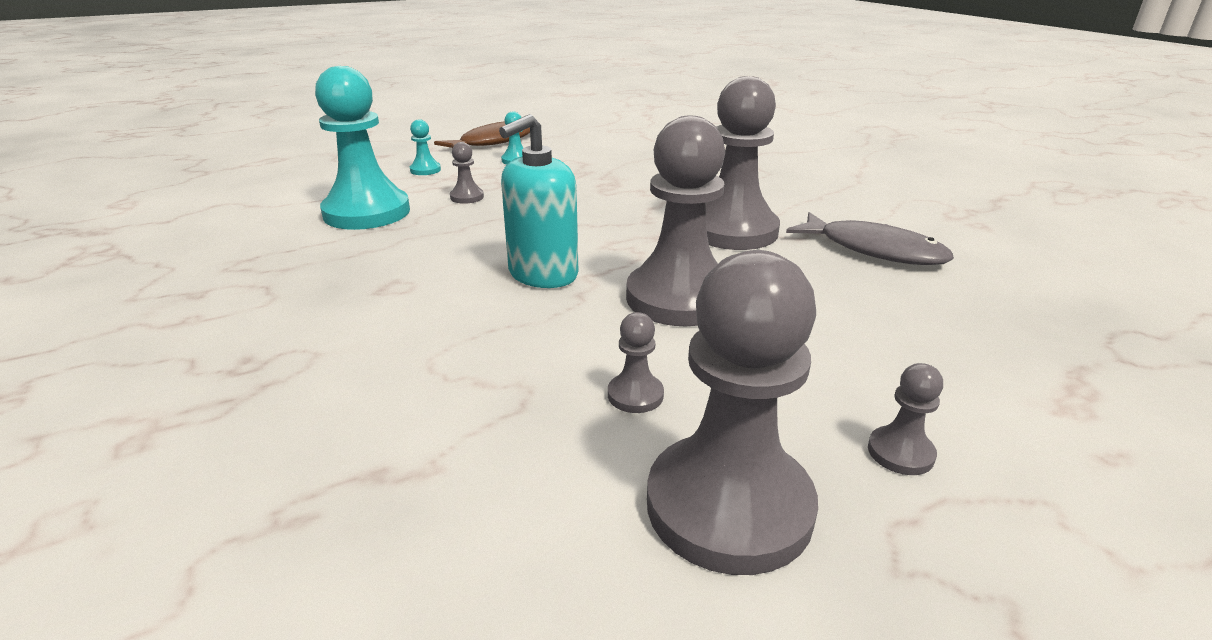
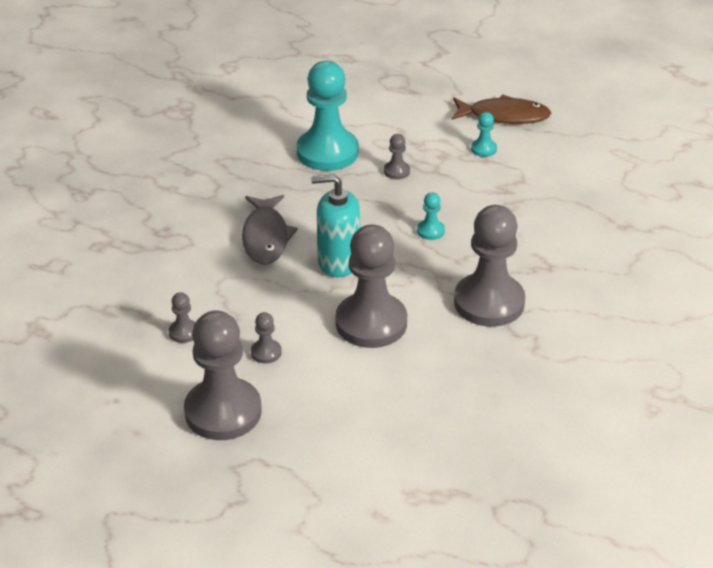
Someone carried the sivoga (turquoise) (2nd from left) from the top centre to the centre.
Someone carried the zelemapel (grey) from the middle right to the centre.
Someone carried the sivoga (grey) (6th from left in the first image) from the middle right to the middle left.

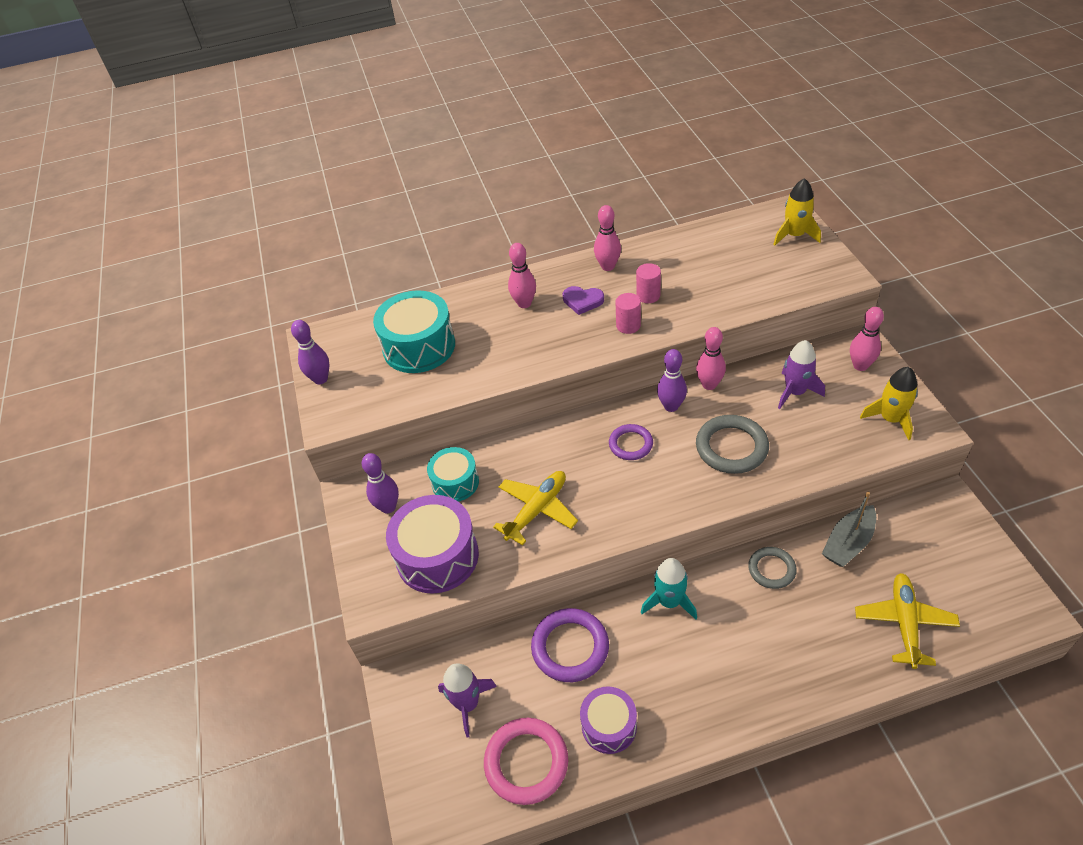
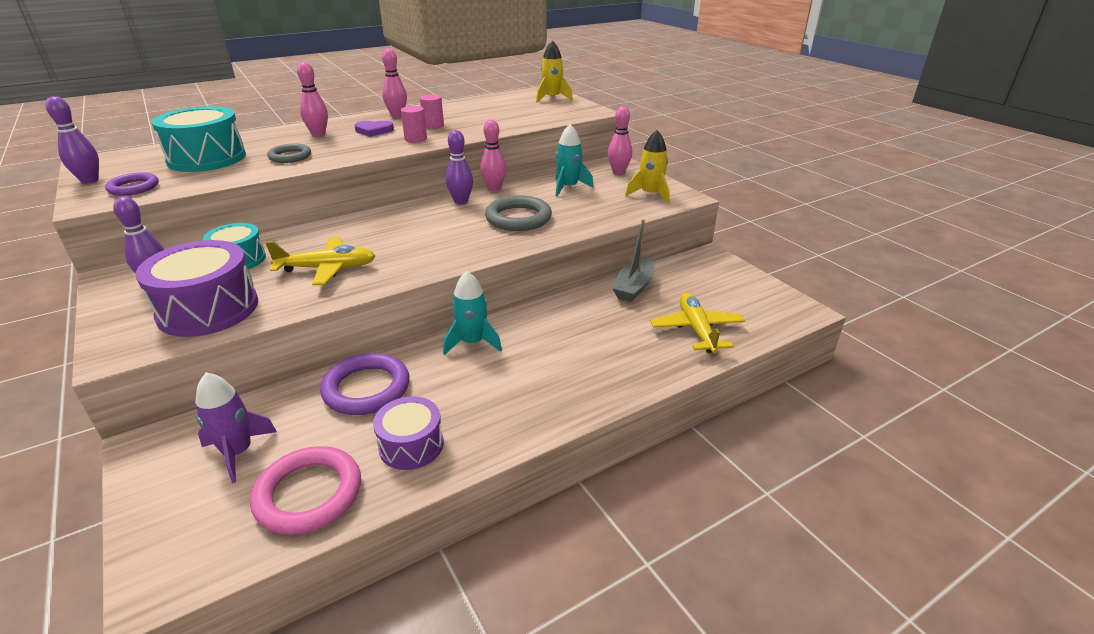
Someone repainted the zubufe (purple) (2nd from left) at the middle right, which became the zubufe (turquoise) (2nd from left) at the top centre.
Someone carried the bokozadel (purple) (2nd from left in the first image) from the centre to the top left.
Someone rotated the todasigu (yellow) (1st from left) at the centre by 60 degrees clockwise.
Someone carried the bokozadel (grey) (2nd from left in the first image) from the bottom right to the top left.

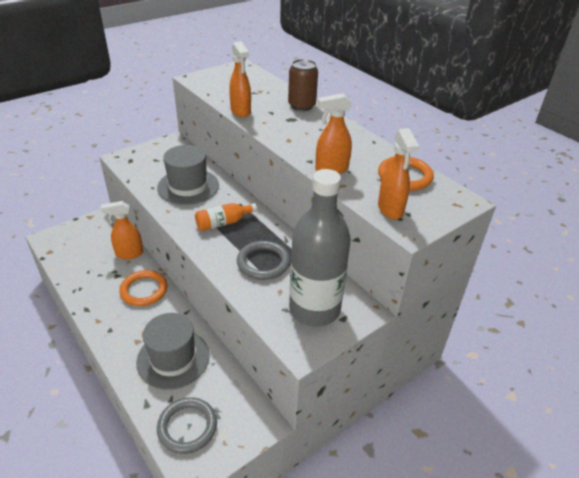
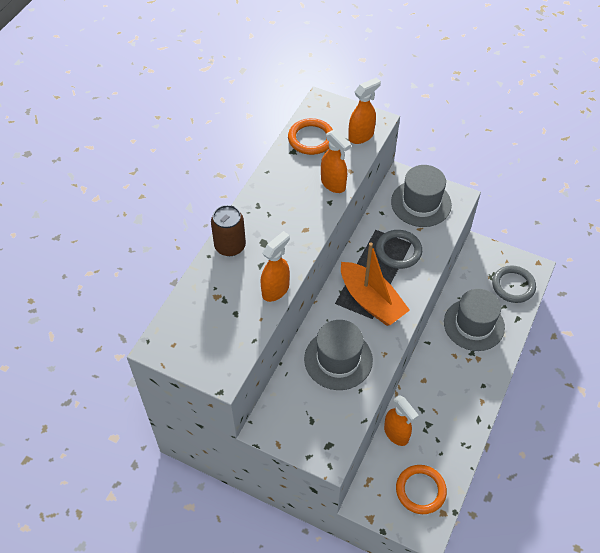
Someone swapped the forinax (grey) at the centre for the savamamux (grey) (2nd from left) at the middle right.
Someone swapped the forinax (orange) at the centre for the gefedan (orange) at the centre.
Someone carried the bokozadel (orange) (1st from left in the first image) from the middle left to the bottom right.

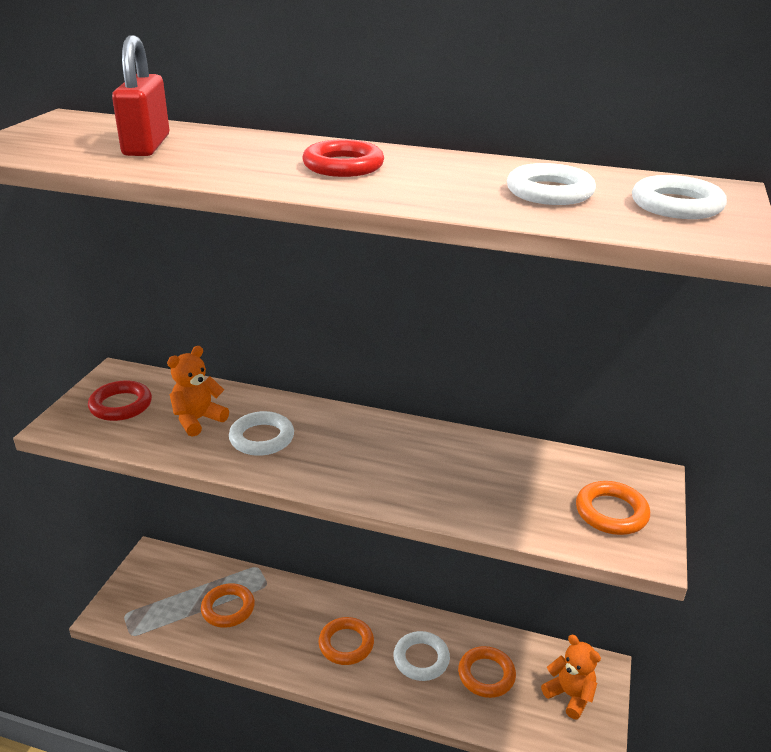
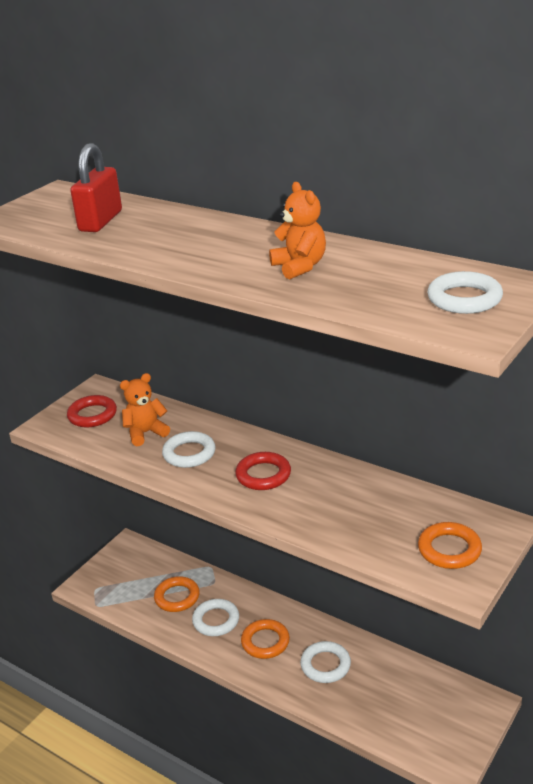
Someone carried the bokozadel (red) (2nd from left) from the top centre to the centre.
Someone carried the bokozadel (white) (3rd from left in the first image) from the top right to the bottom centre.
Someone carried the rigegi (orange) (2nd from left) from the bottom right to the top centre.
Someone took away the bokozadel (orange) (3rd from left) at the bottom centre.

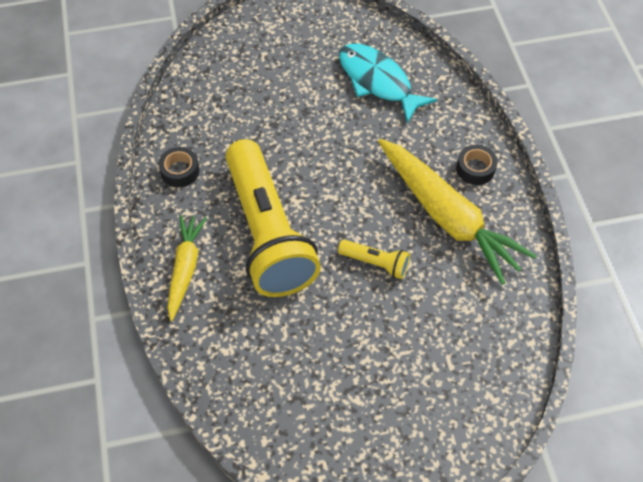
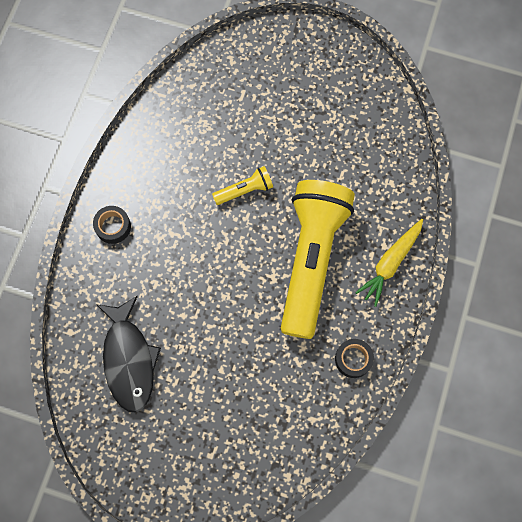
Someone repainted the zelemapel (turquoise) at the top centre, which became the zelemapel (black) at the bottom left.
Someone took away the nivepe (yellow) (2nd from left) at the middle right.
Someone rotated the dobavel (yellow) (2nd from left in the first image) at the centre by 105 degrees clockwise.

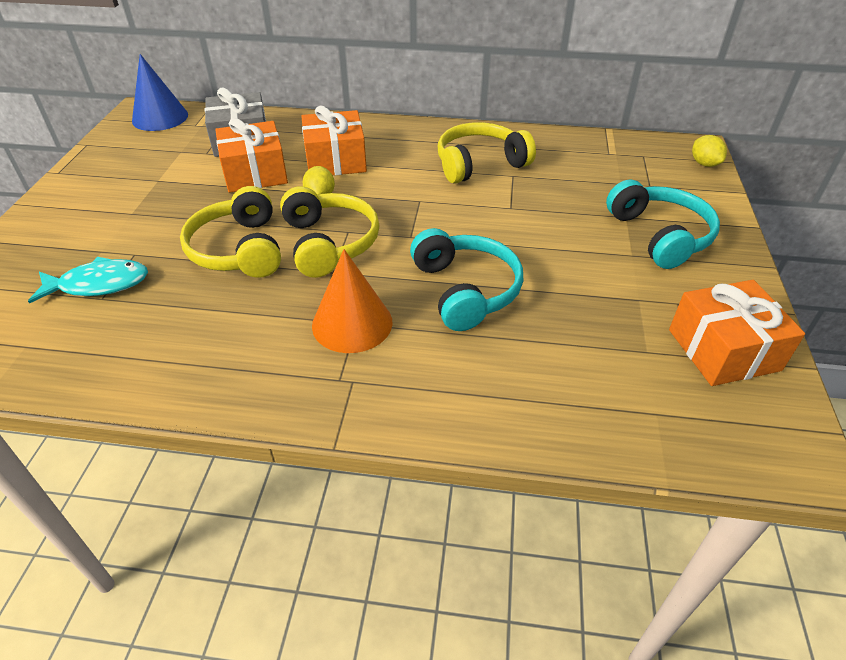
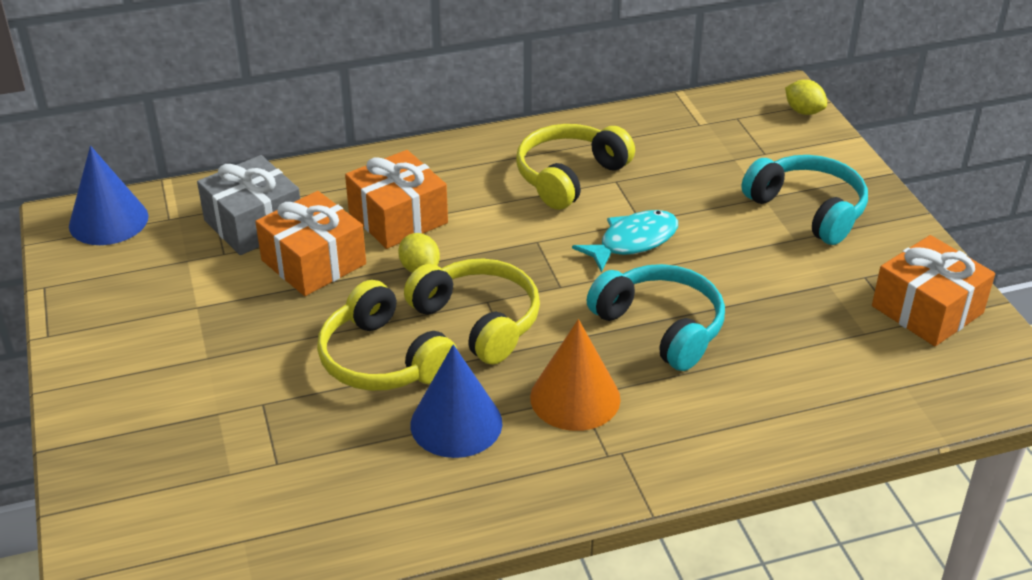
Someone carried the zelemapel (turquoise) from the middle left to the centre.
Someone put down the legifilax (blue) (2nd from left) at the bottom centre.

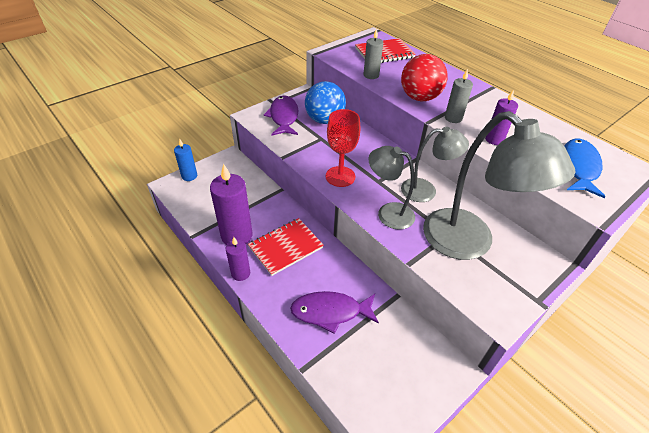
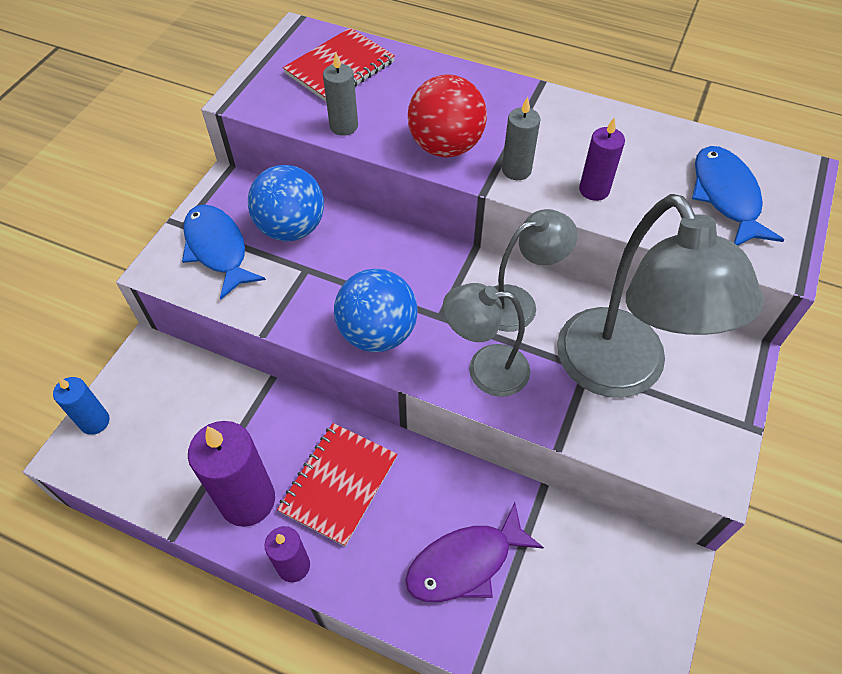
Someone repainted the zelemapel (purple) (1st from left) at the top centre, which became the zelemapel (blue) (1st from left) at the middle left.
Someone swapped the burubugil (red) at the centre for the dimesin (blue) (2nd from left) at the centre.
Someone rotated the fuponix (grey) (3rd from left) at the middle right by 45 degrees clockwise.

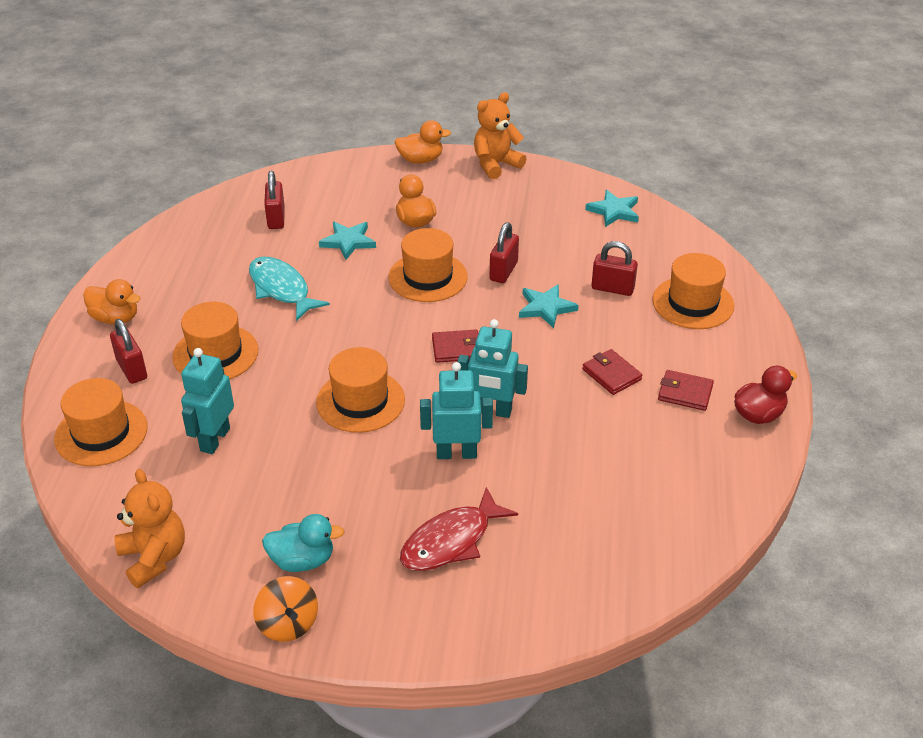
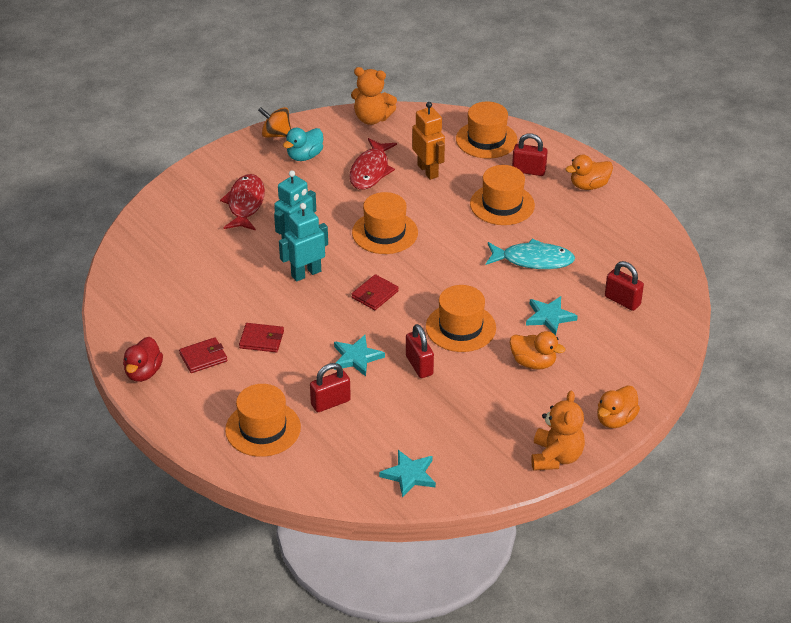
Someone repainted the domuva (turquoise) (1st from left) at the middle left, which became the domuva (orange) at the top centre.
Someone put down the zelemapel (red) (2nd from left) at the top centre.

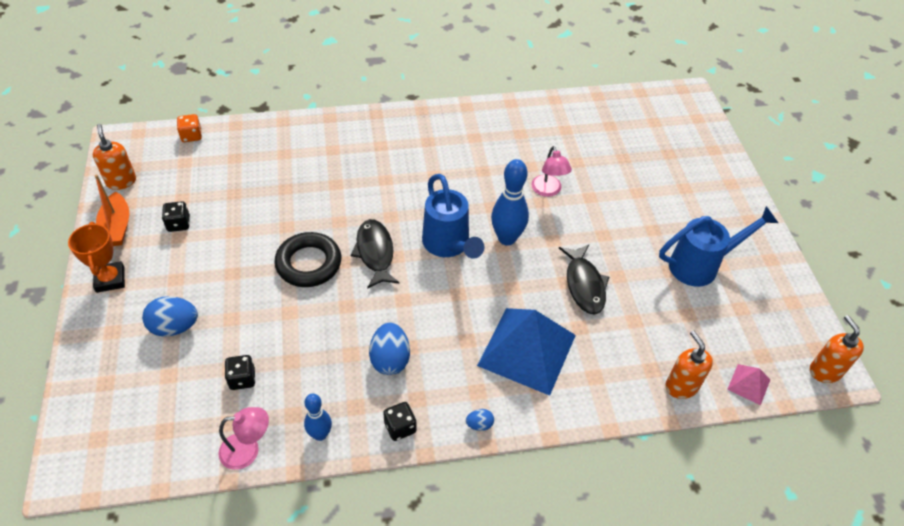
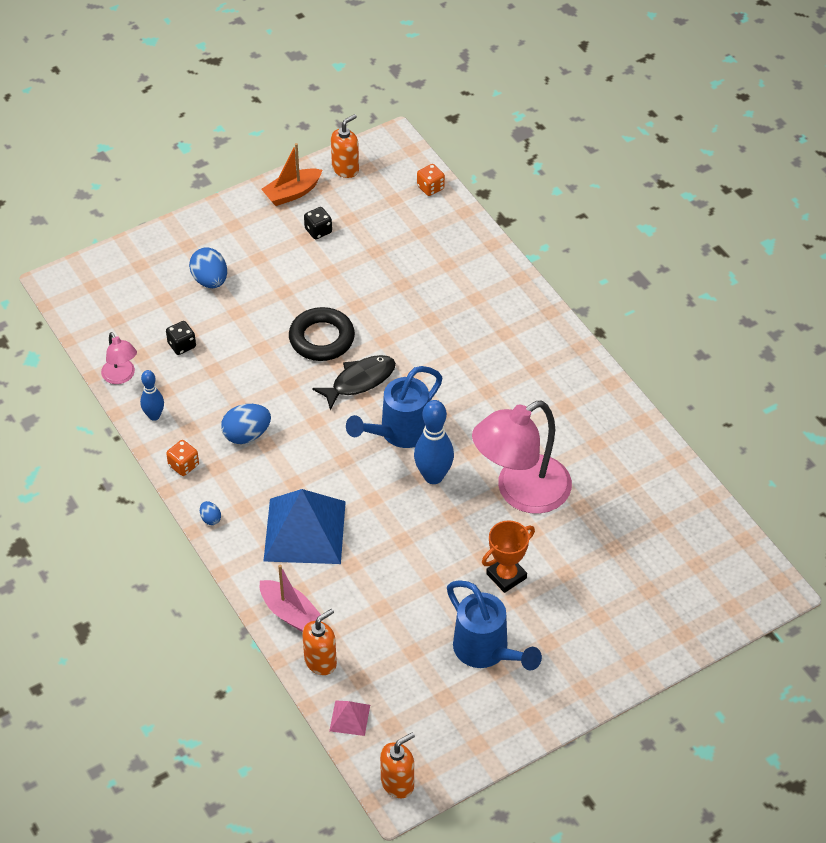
Someone scaled the fuponix (pink) (2nd from left) at the top centre by 2.11.
Someone carried the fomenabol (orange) from the middle left to the centre.
Someone took away the zelemapel (black) (2nd from left) at the centre.
Someone repainted the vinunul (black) (3rd from left) at the bottom centre, which became the vinunul (orange) (1st from left) at the middle left.
Someone put down the gefedan (pink) at the bottom centre.

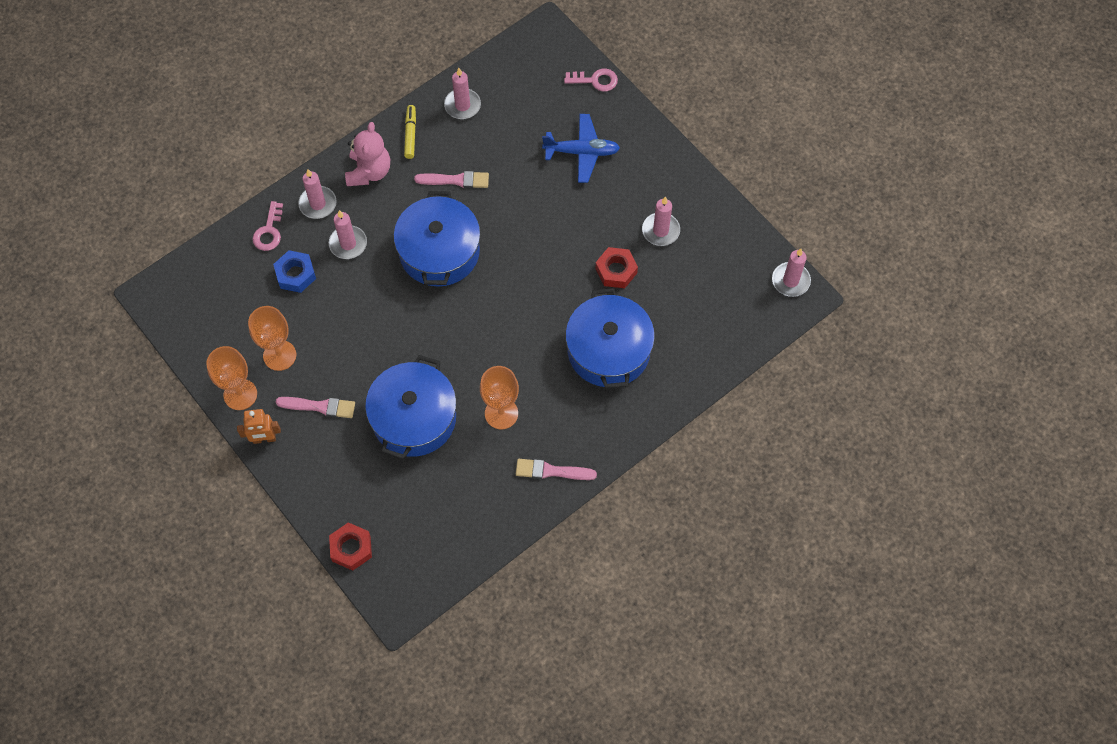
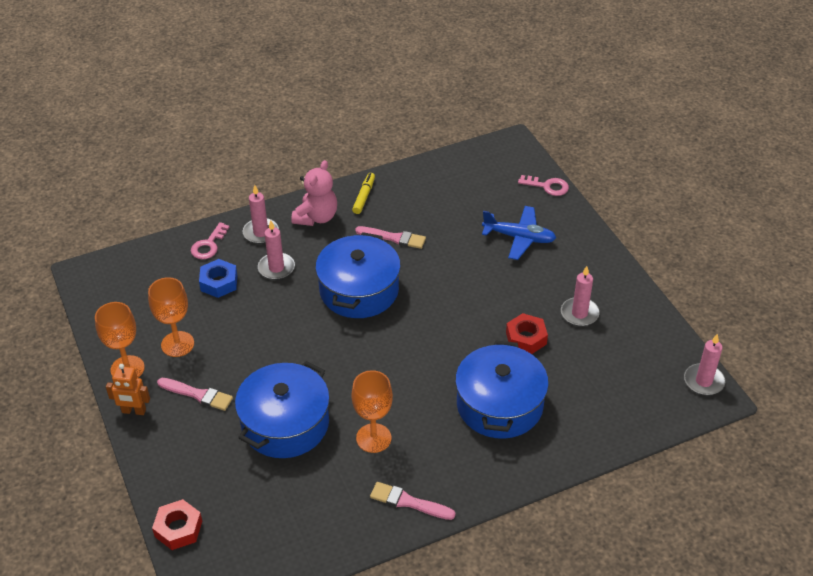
Someone took away the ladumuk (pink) (3rd from left) at the top centre.

